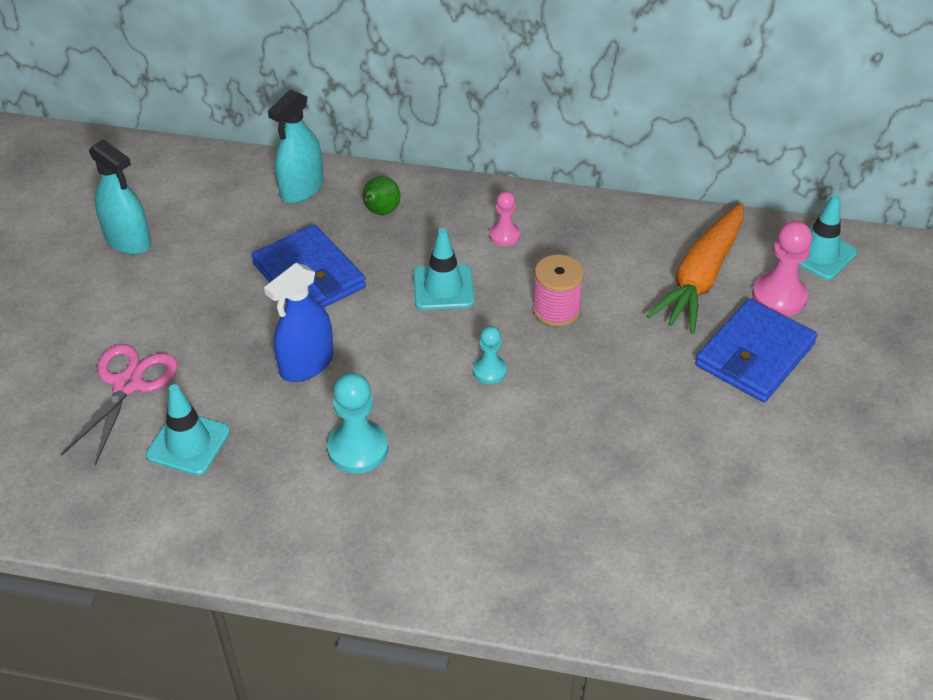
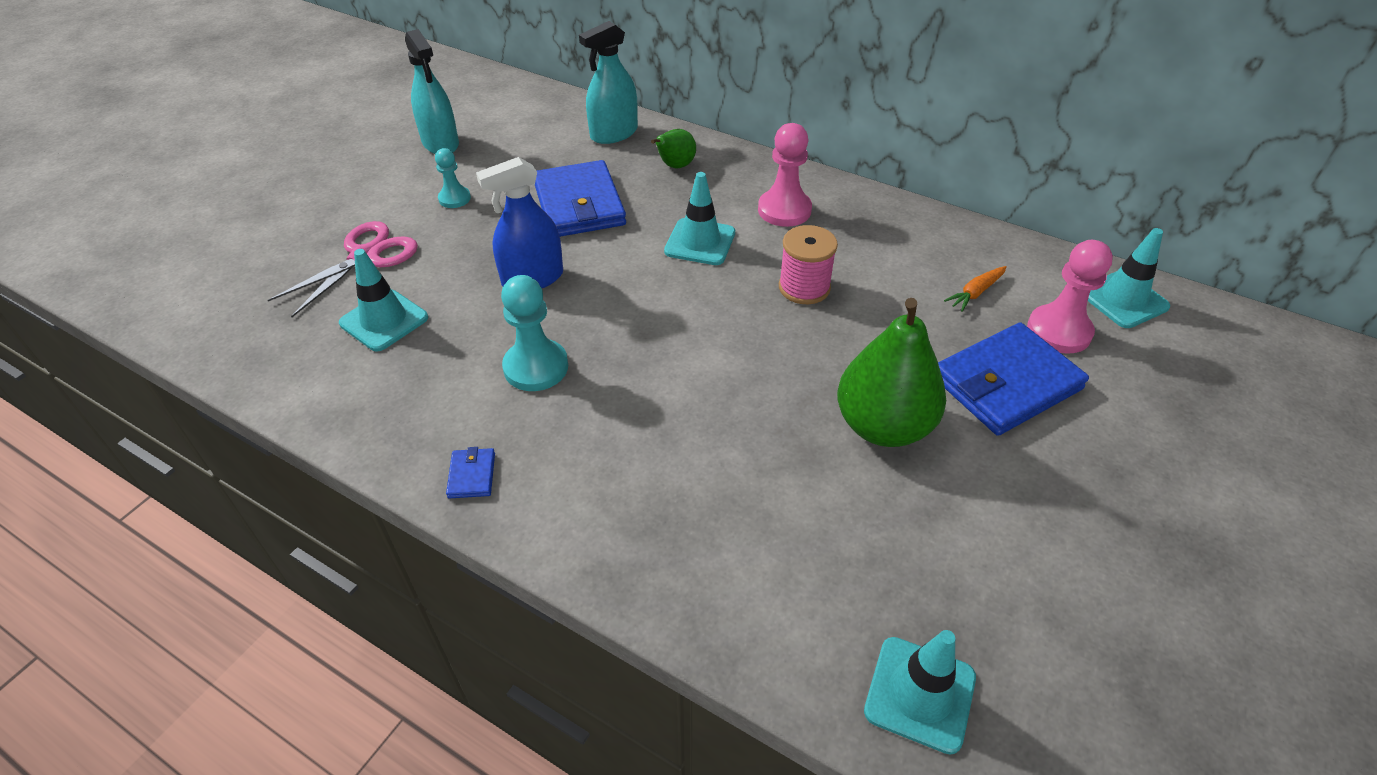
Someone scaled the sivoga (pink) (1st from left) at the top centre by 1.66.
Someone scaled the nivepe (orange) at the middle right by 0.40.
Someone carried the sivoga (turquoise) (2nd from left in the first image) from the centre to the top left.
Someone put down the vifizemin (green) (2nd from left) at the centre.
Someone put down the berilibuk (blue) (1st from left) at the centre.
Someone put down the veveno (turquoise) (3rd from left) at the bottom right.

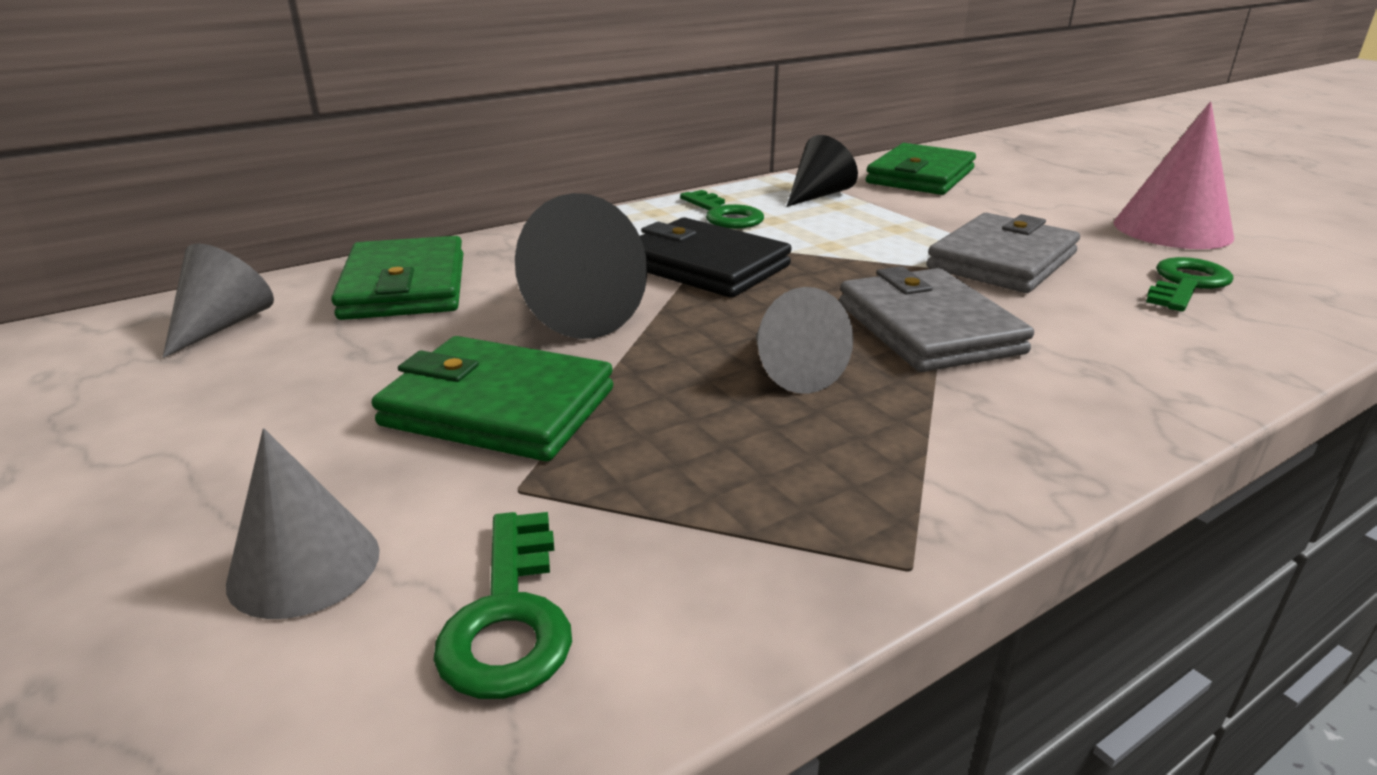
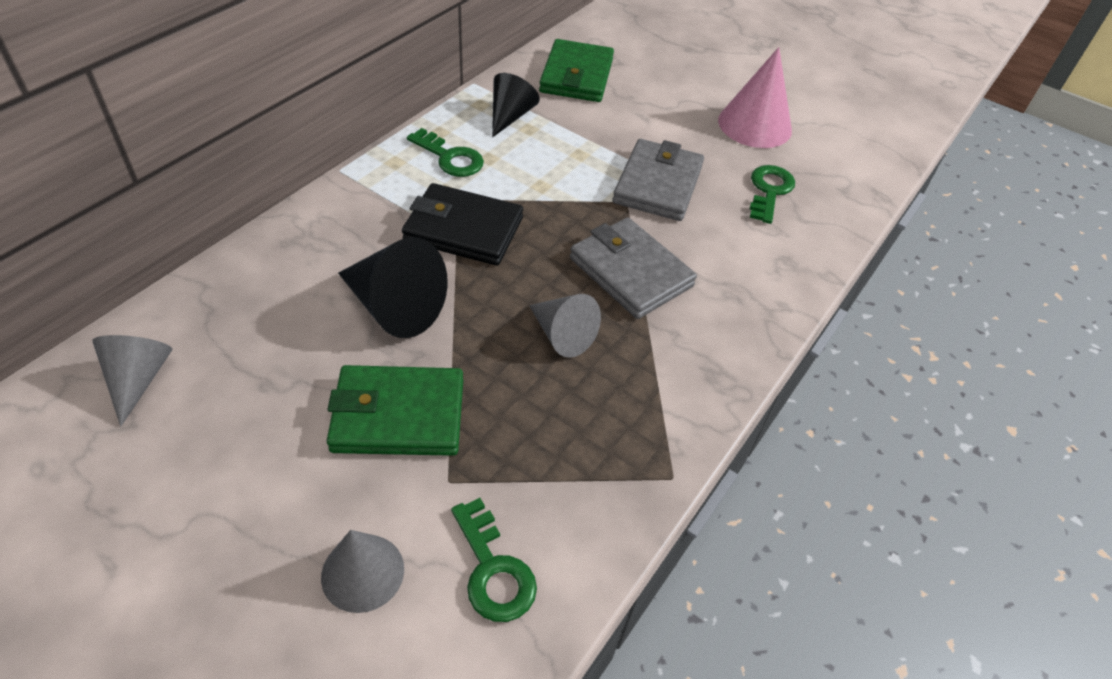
Someone took away the berilibuk (green) (1st from left) at the middle left.

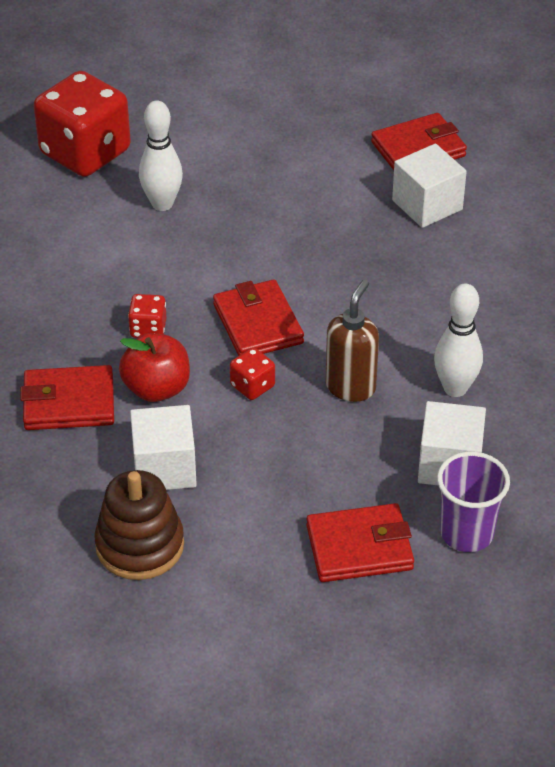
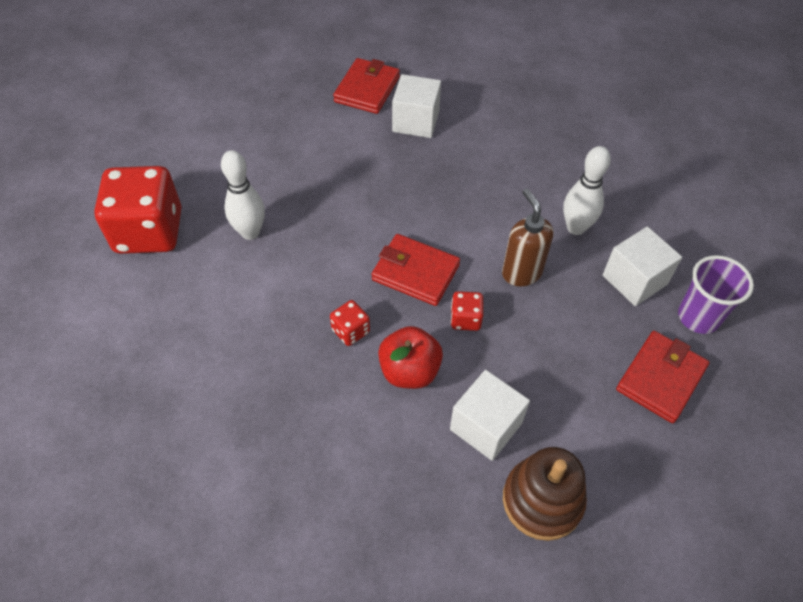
Someone took away the berilibuk (red) (1st from left) at the middle left.

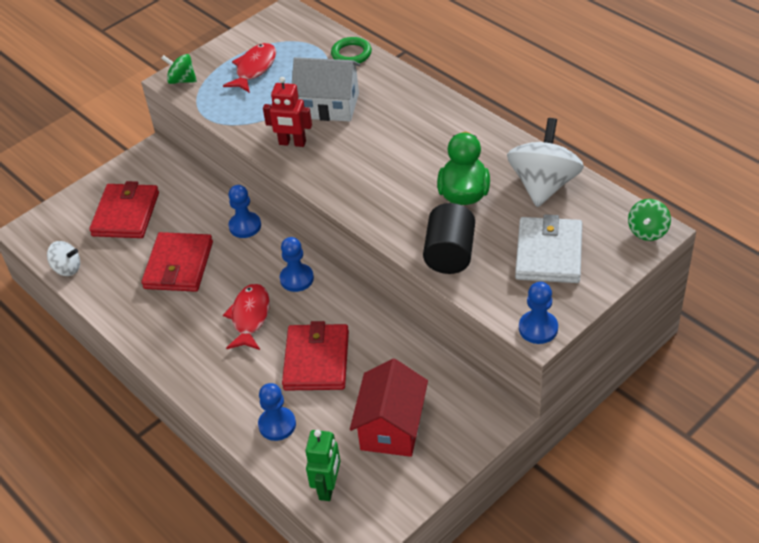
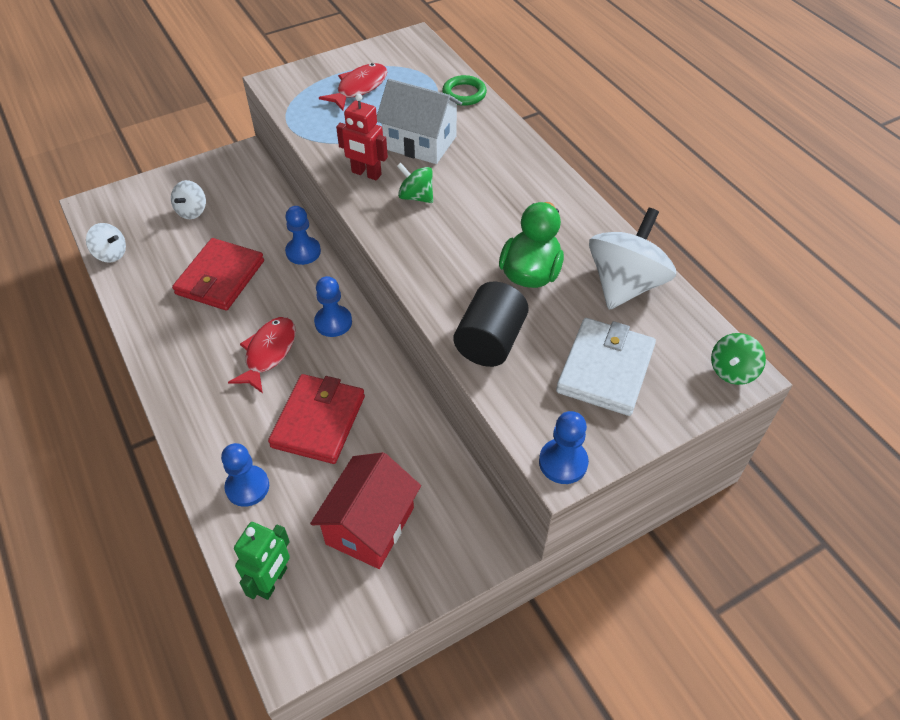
Someone carried the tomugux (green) (1st from left) from the top left to the top centre.
Someone swapped the berilibuk (red) (1st from left) at the middle left for the tomugux (white) (2nd from left) at the top left.

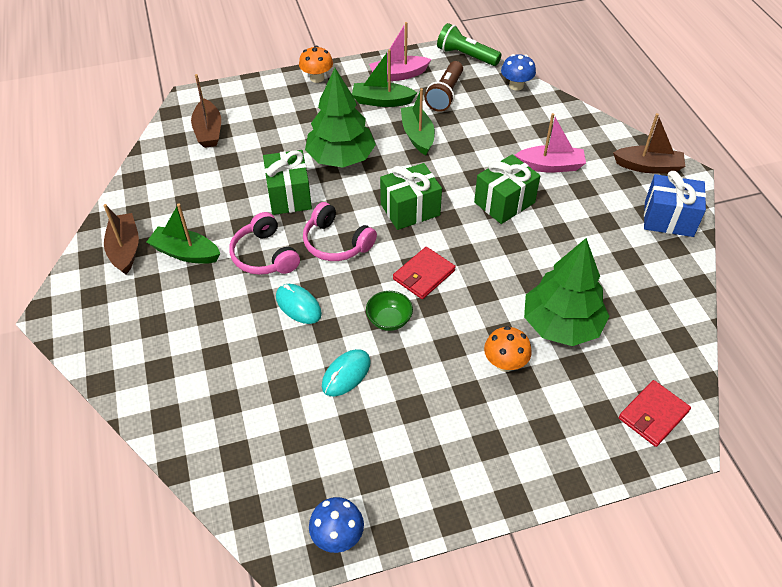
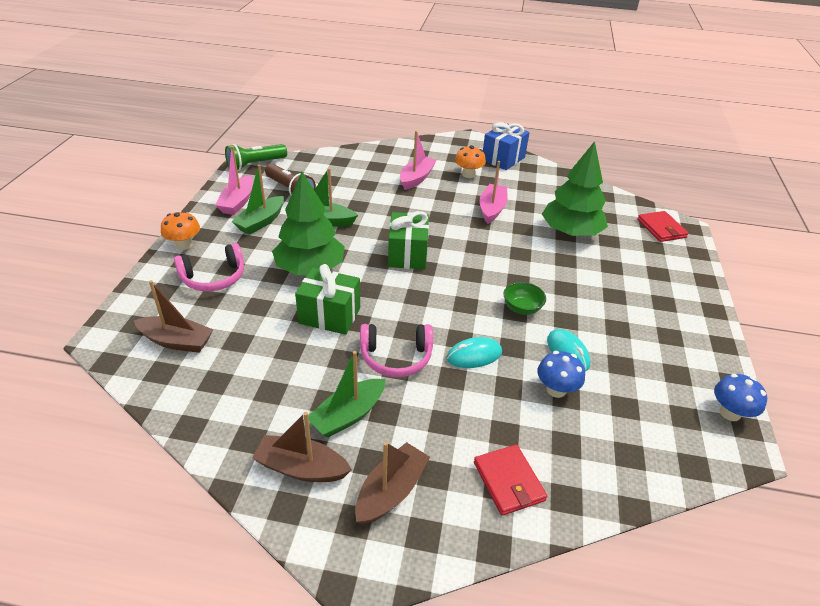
Someone carried the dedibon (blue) (2nd from left in the first image) from the top centre to the middle right.
Someone carried the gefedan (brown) (3rd from left) from the top right to the bottom centre.
Someone took away the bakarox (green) (3rd from left) at the top centre.
Someone carried the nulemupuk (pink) (2nd from left in the first image) from the centre to the middle left.
Someone carried the berilibuk (red) (1st from left) from the centre to the bottom centre.
Someone carried the dedibon (orange) (2nd from left) from the centre to the top centre.
Someone put down the gefedan (pink) (3rd from left) at the top centre.

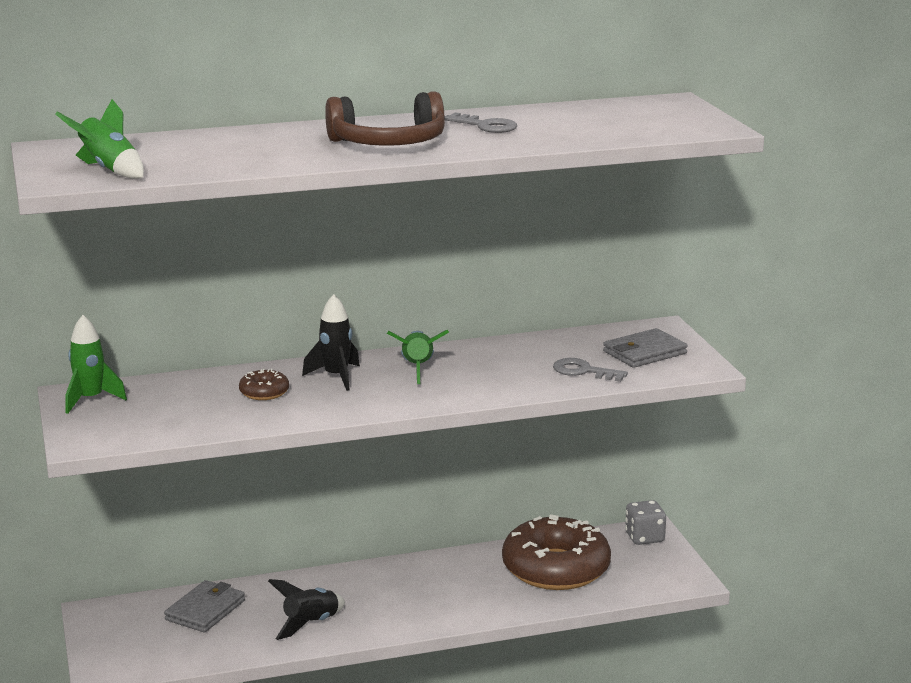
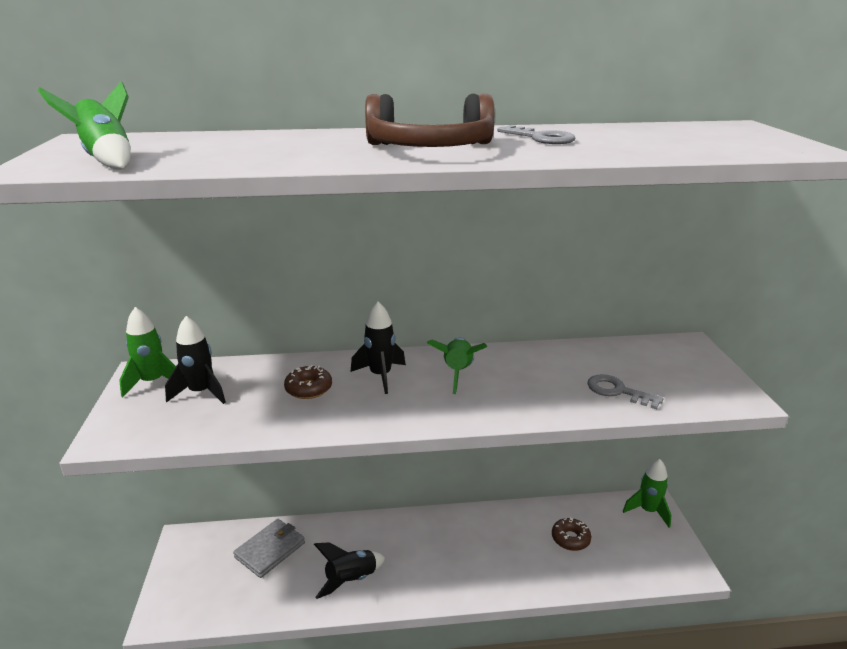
Someone took away the berilibuk (grey) (2nd from left) at the middle right.
Someone swapped the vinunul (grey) at the bottom right for the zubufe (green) (4th from left) at the bottom right.
Someone scaled the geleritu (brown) (2nd from left) at the bottom centre by 0.42.
Someone put down the zubufe (black) (1st from left) at the middle left.

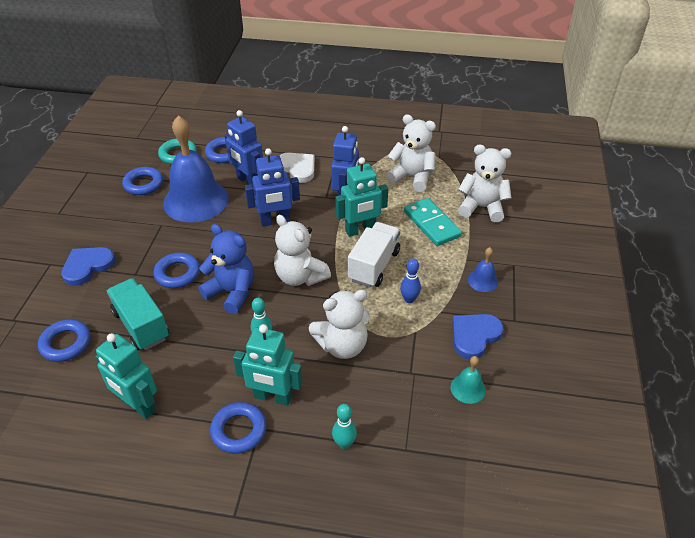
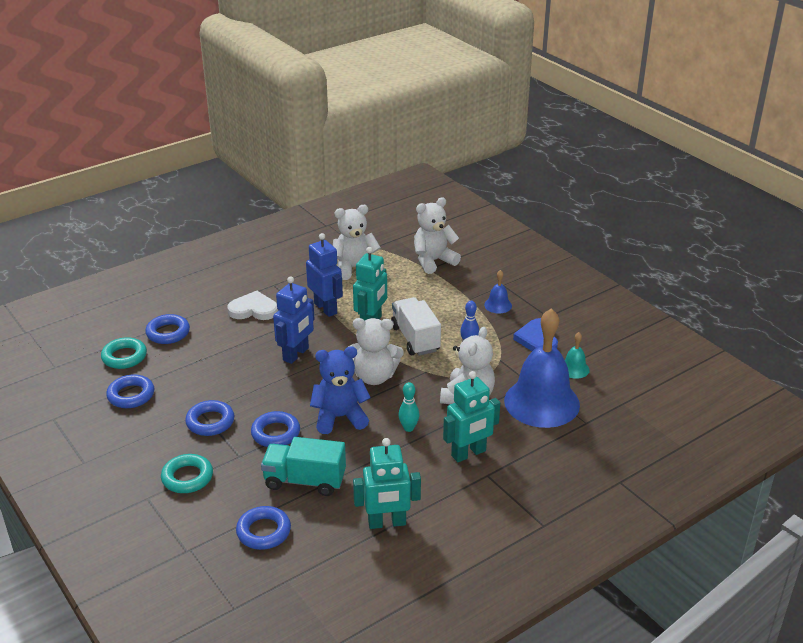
Someone took away the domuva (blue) (1st from left) at the top centre.
Someone carried the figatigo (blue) (1st from left in the first image) from the top left to the middle right.
Someone took away the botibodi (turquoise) at the centre.
Someone swapped the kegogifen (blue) (1st from left) at the middle left for the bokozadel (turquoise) (2nd from left) at the bottom left.
Someone carried the bokozadel (blue) (5th from left in the first image) from the bottom centre to the middle left.
Someone took away the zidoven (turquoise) (2nd from left) at the bottom centre.

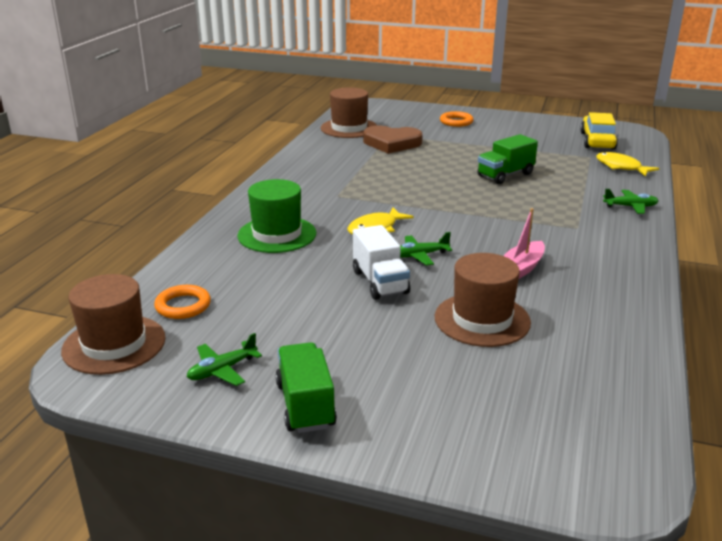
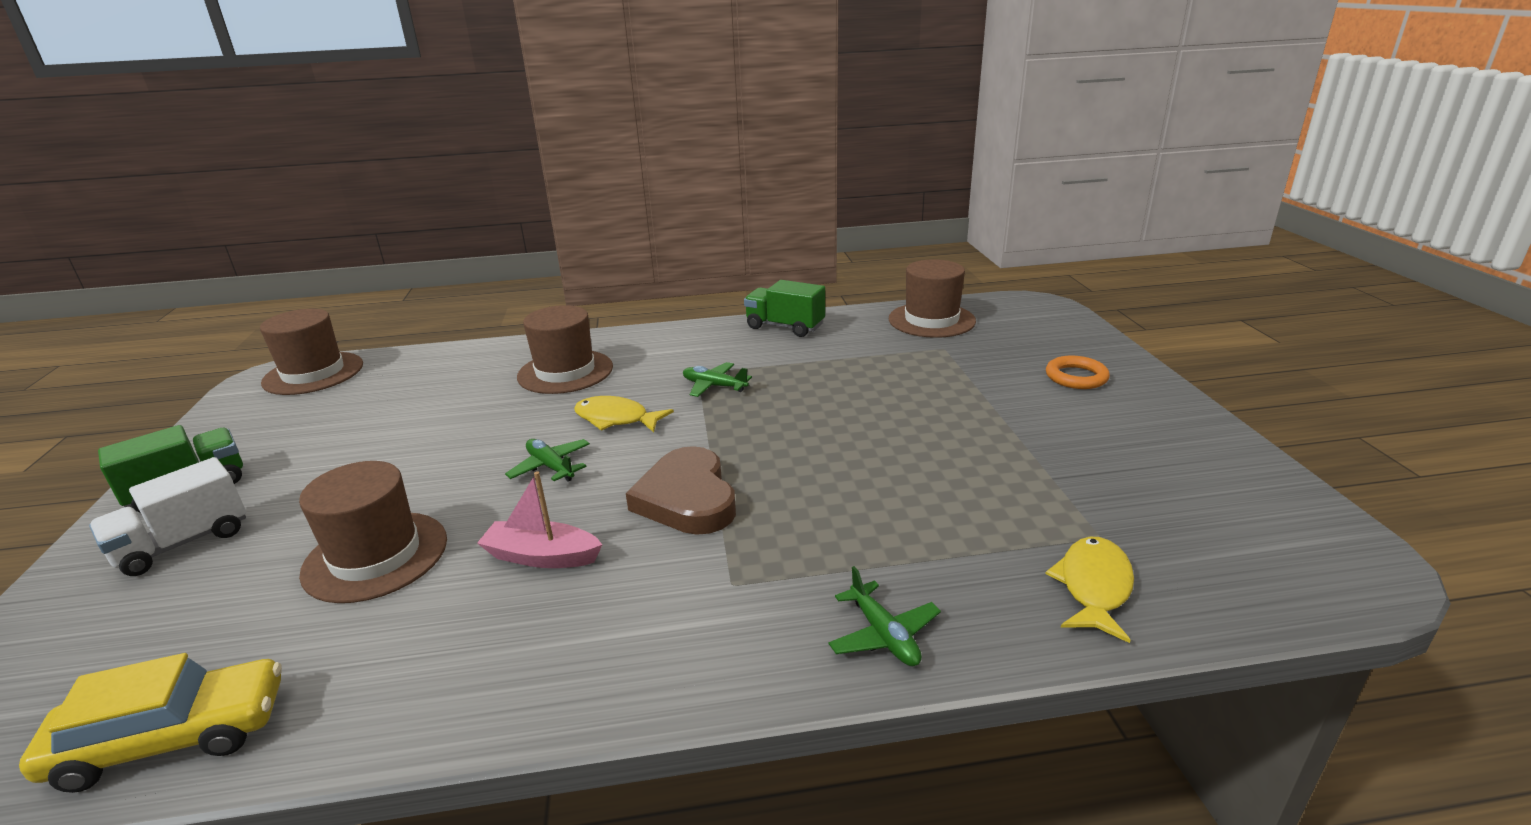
Someone carried the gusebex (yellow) from the top right to the bottom left.
Someone carried the kegogifen (brown) from the top centre to the centre.
Someone carried the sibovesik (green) (2nd from left) from the top right to the centre.
Someone repainted the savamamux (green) at the centre, which became the savamamux (brown) (3rd from left) at the centre.
Someone carried the sibovesik (white) from the centre to the middle left.
Someone took away the bokozadel (orange) (1st from left) at the middle left.
Someone carried the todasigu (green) (1st from left in the first image) from the middle left to the centre.

